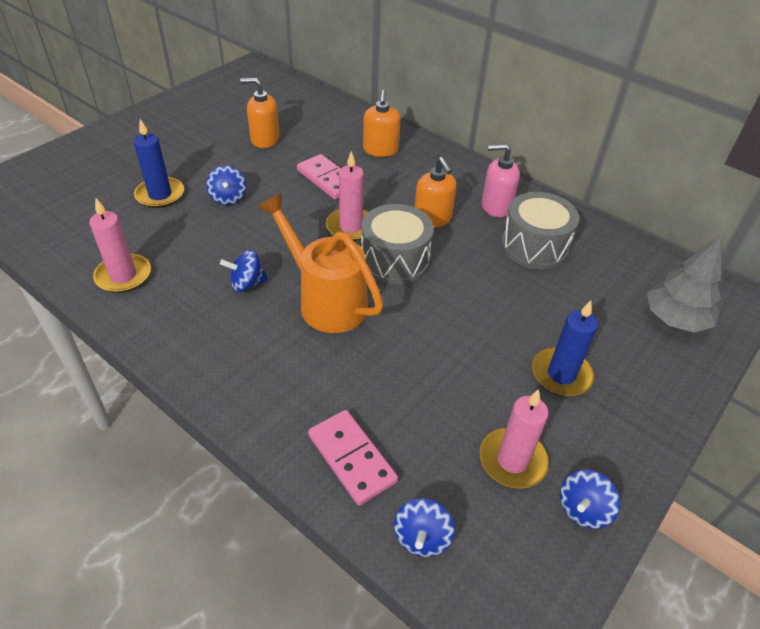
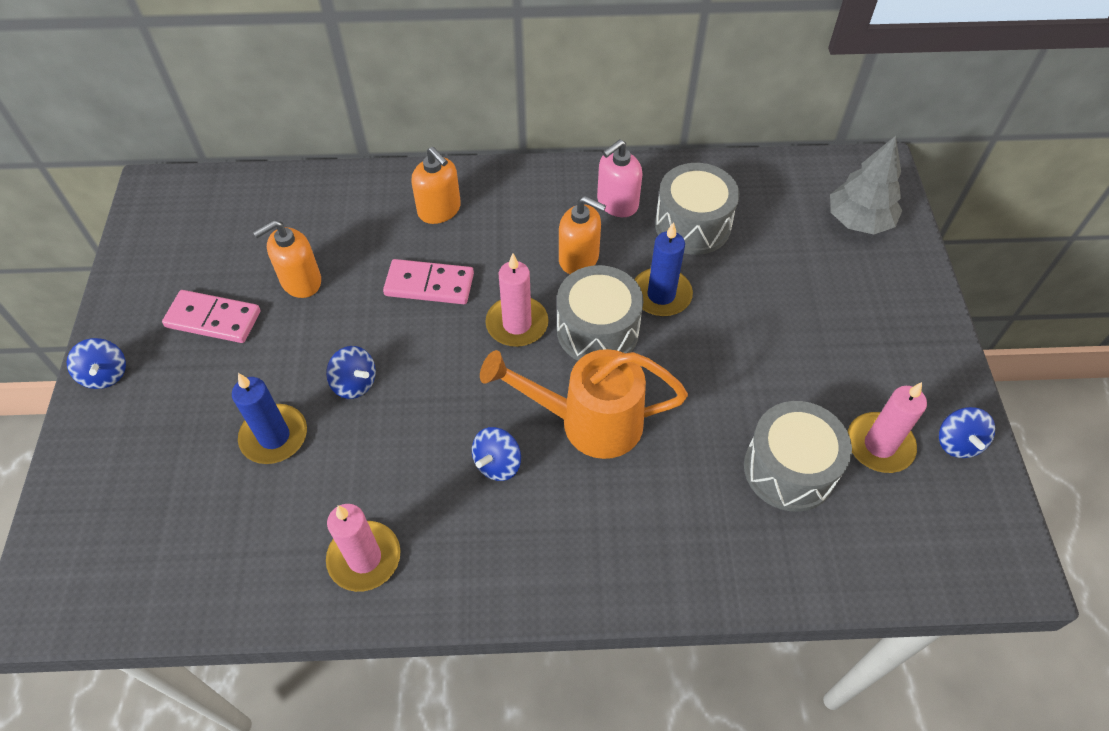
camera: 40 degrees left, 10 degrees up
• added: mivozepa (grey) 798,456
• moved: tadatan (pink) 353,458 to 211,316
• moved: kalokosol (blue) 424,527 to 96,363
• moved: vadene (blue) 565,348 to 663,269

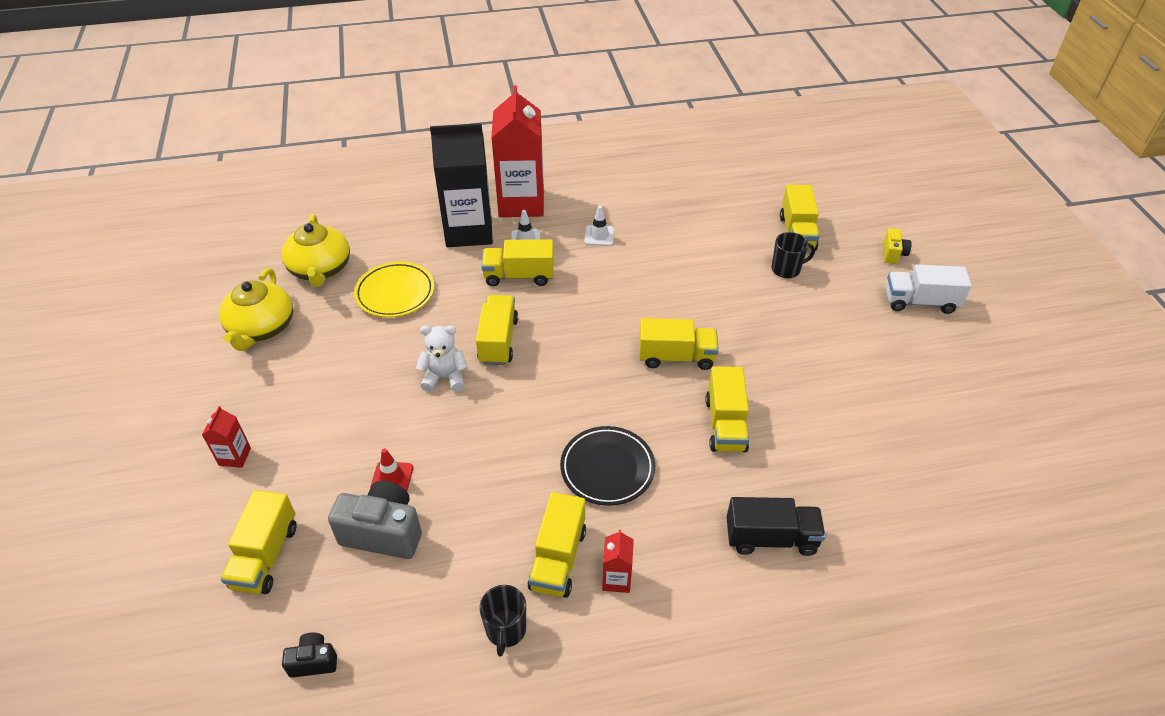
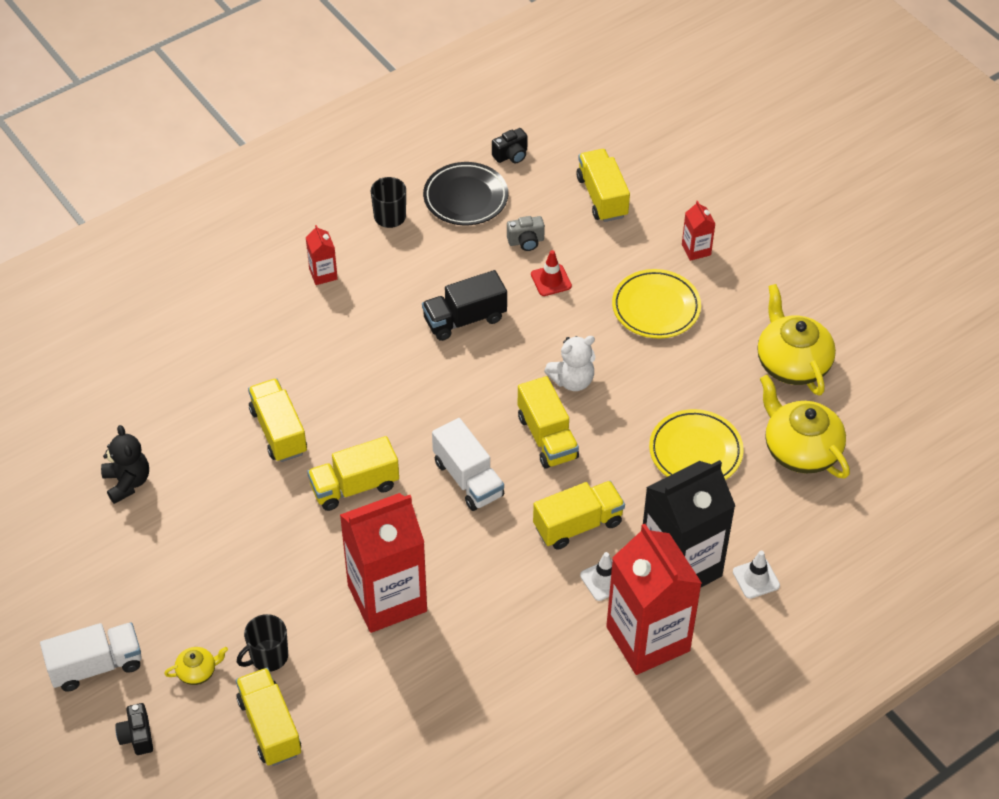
camera: 155 degrees right, 5 degrees up
• removed: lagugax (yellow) 557,545
• added: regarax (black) 125,464
• added: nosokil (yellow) 196,666
• added: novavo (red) 383,563
• added: lagugax (white) 468,464
• added: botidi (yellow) 656,303
• moved: botidi (black) 607,466 to 465,193
• moved: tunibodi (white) 599,226 to 756,575
• moved: lagugax (black) 776,526 to 464,305
• recoloured: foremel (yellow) 897,246 to foremel (black) 134,729
• resized: foremel (grey) 375,520 = 526,233 x0.53

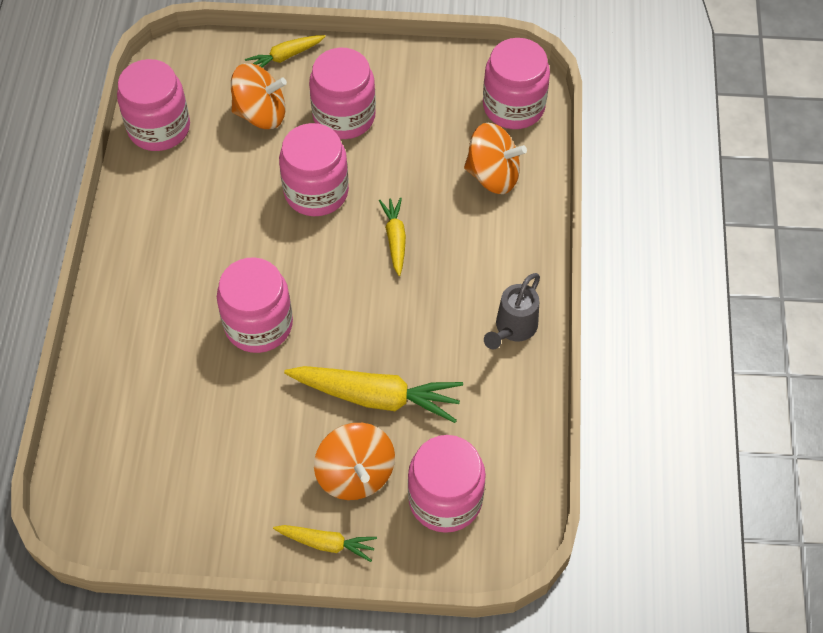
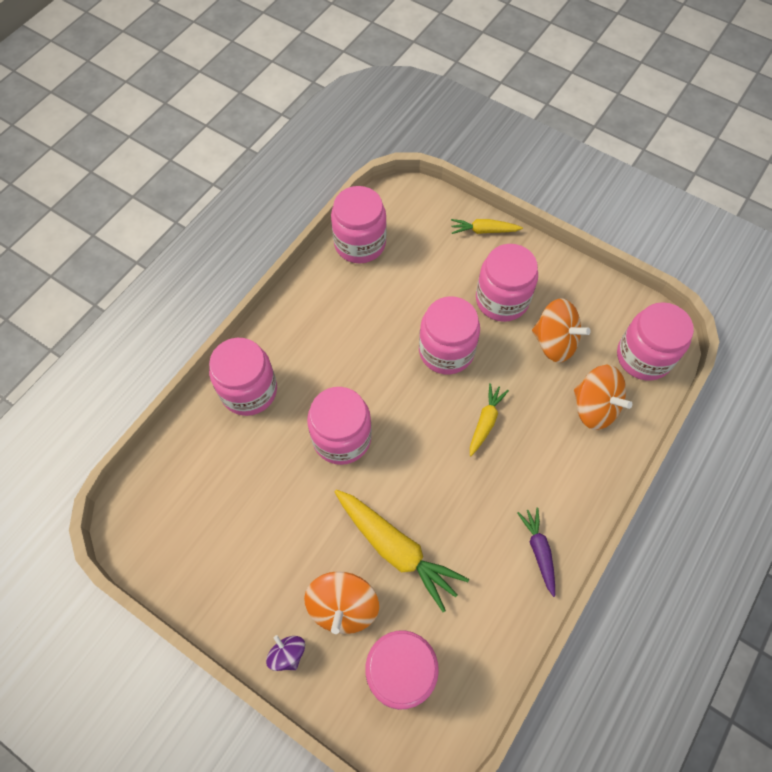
camera: 30 degrees right, 5 degrees up
• added: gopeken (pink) 243,377
• moved: kalokosol (orange) 259,96 to 561,330
• replaced: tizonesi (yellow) 325,543 to kalokosol (purple) 285,653
• replaced: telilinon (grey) 512,311 to tizonesi (purple) 536,552

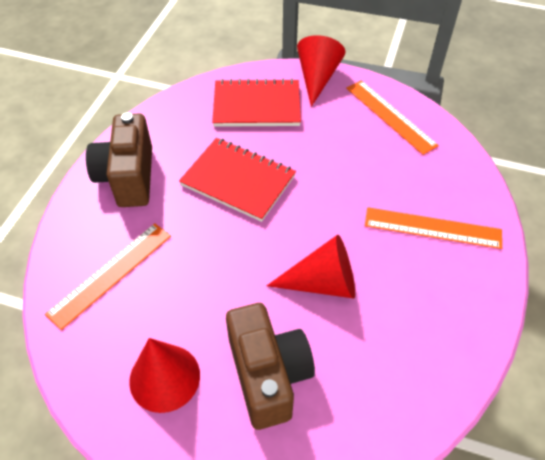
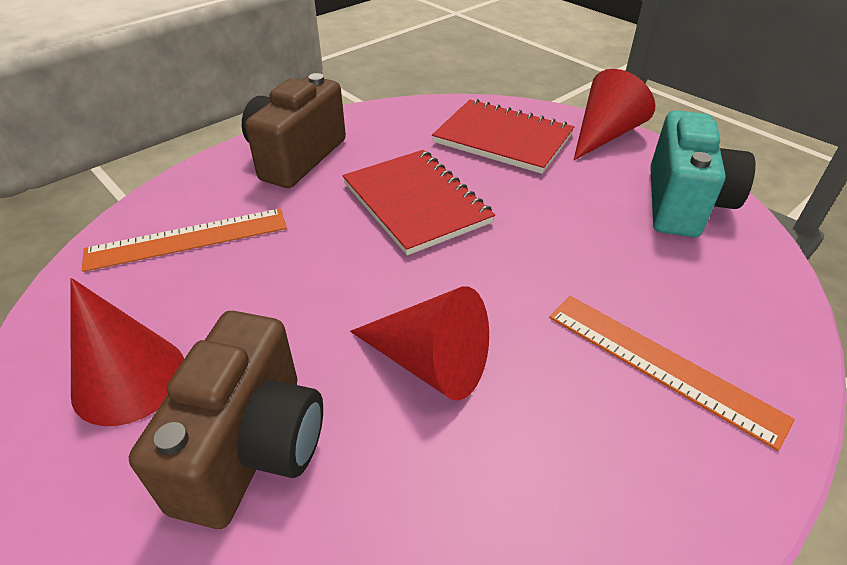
camera: 30 degrees right, 10 degrees down
• replaced: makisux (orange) 392,117 to foremel (turquoise) 702,173

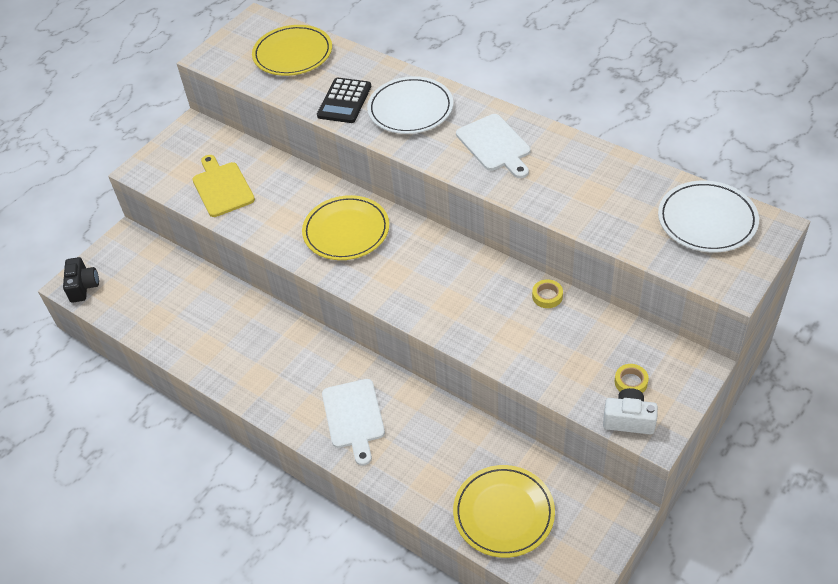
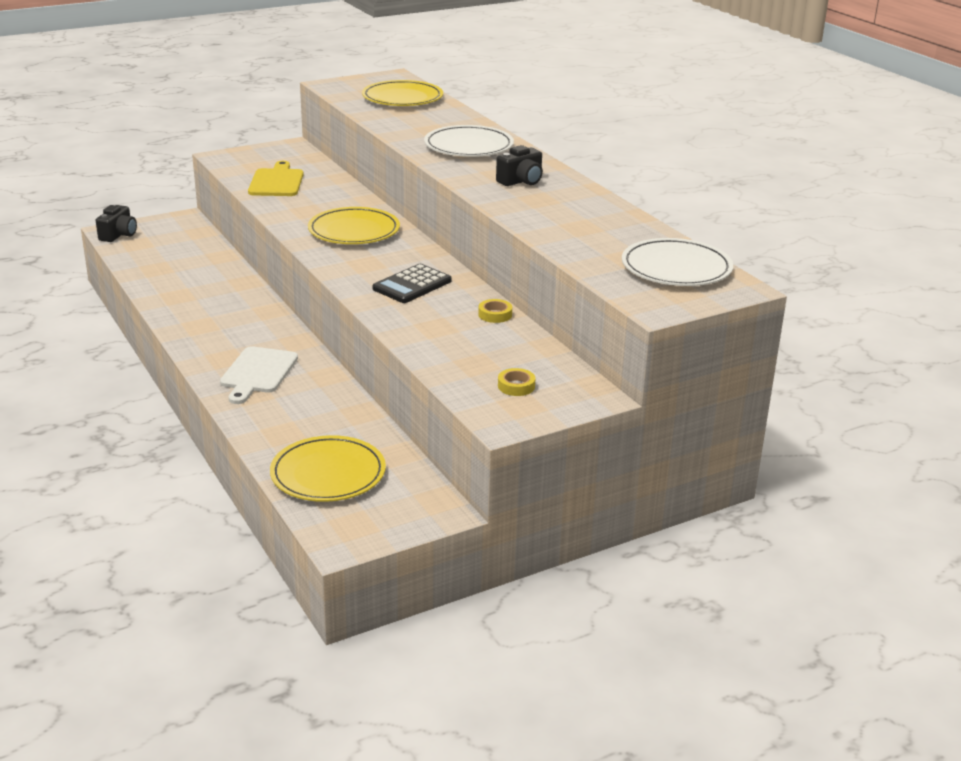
camera: 20 degrees right, 20 degrees down
• removed: foremel (white) 630,411
• moved: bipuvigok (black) 344,100 to 412,283
• replaced: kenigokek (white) 493,146 to foremel (black) 519,165

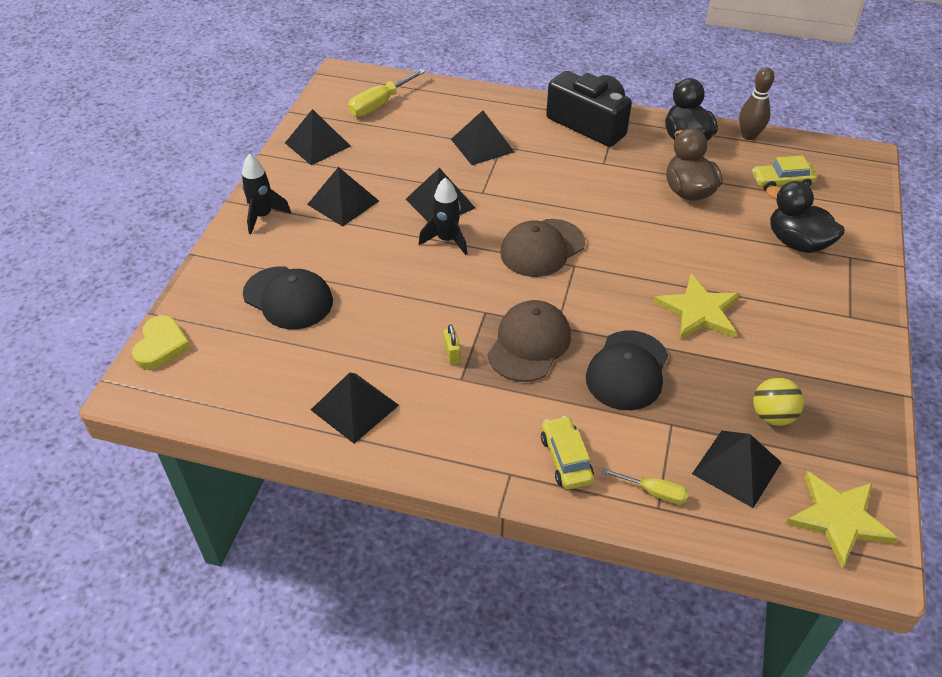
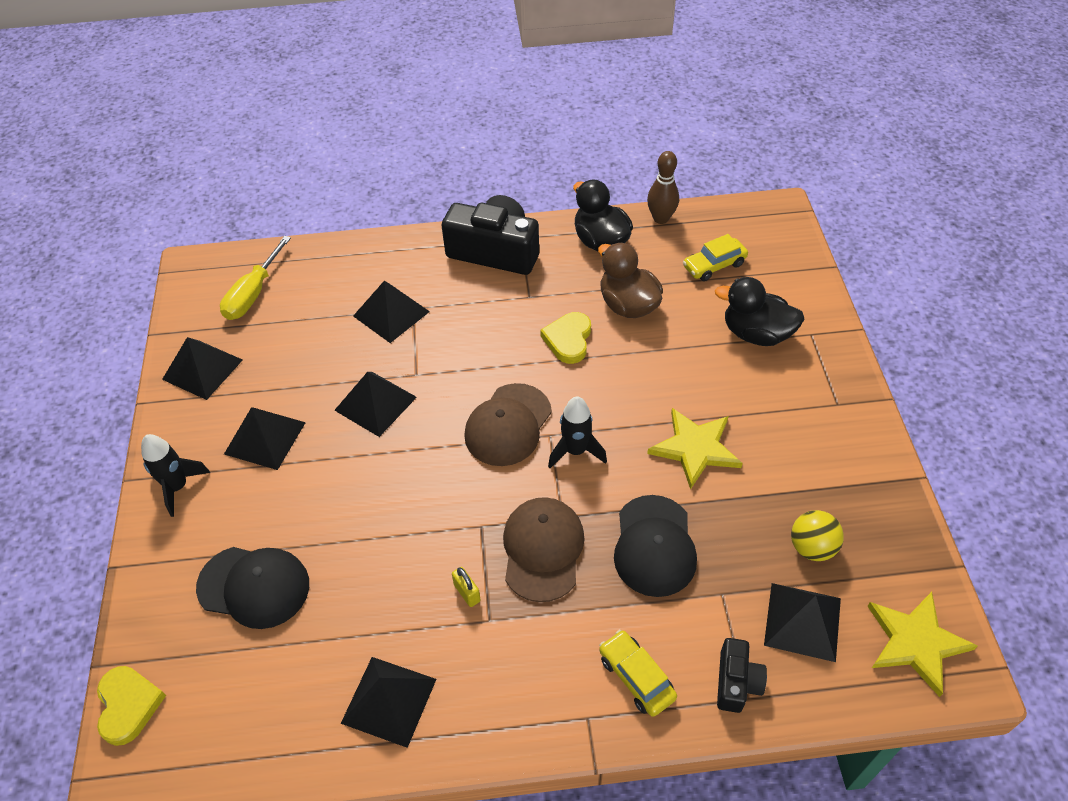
camera: 20 degrees left, 5 degrees up
• added: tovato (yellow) 565,338
• moved: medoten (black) 443,216 to 577,432
• replaced: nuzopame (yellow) 644,486 to foremel (black) 742,675

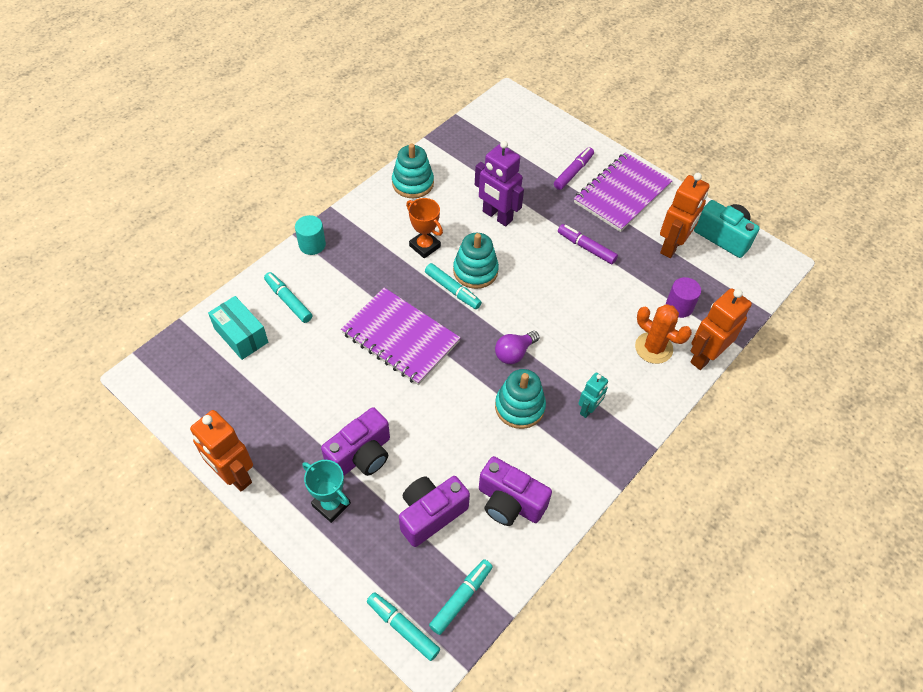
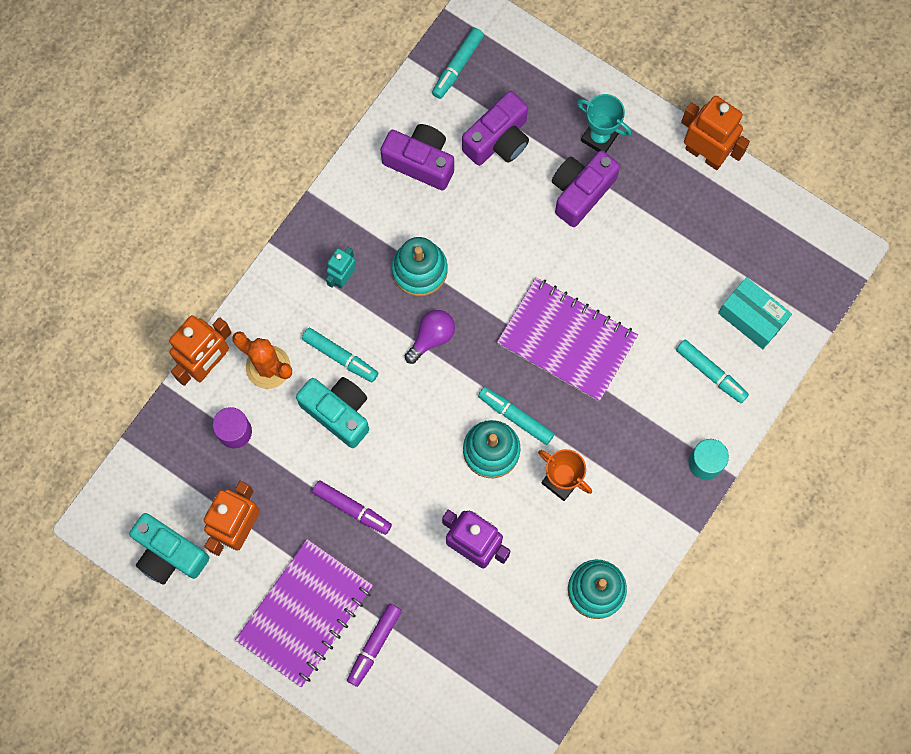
camera: 175 degrees right, 20 degrees up
• added: foremel (turquoise) 332,412
• moved: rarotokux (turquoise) 403,626 to 340,355

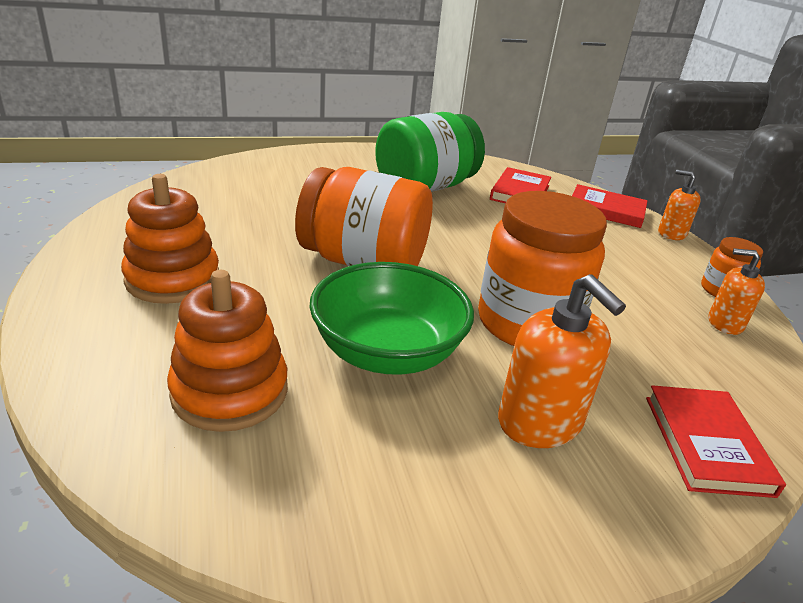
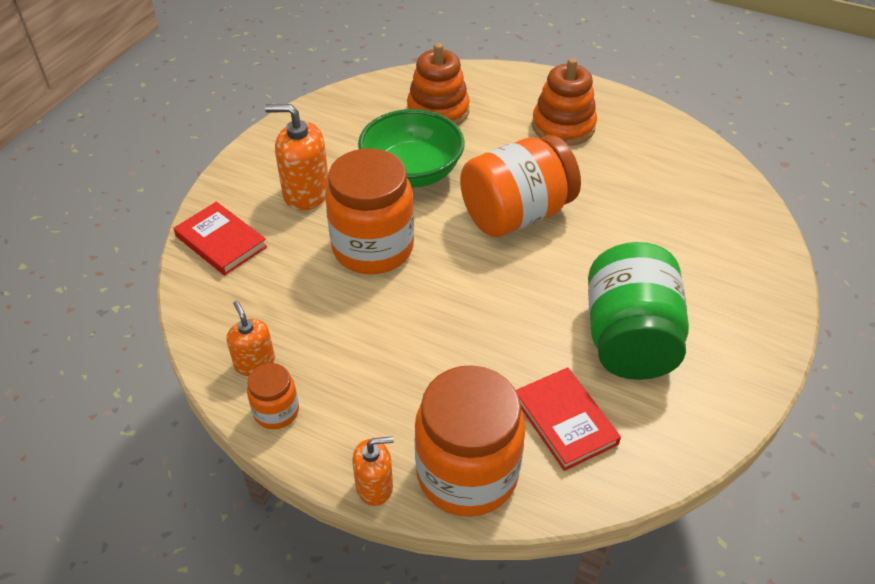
camera: 135 degrees right, 15 degrees up
• replaced: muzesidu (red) 609,206 to gopeken (orange) 470,441
• turned: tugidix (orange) 736,291 = 251,338 90 degrees counterclockwise

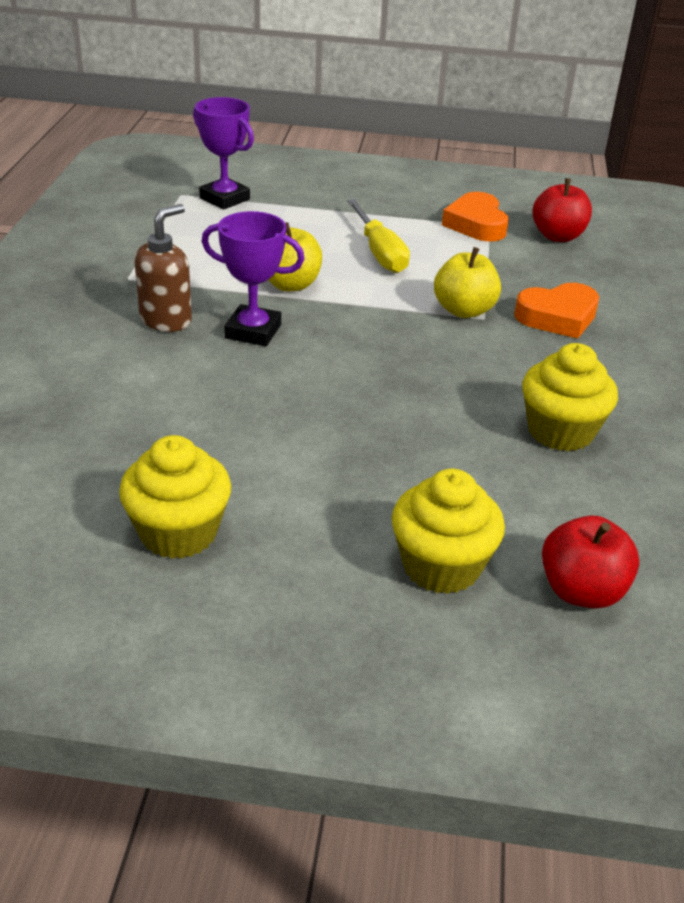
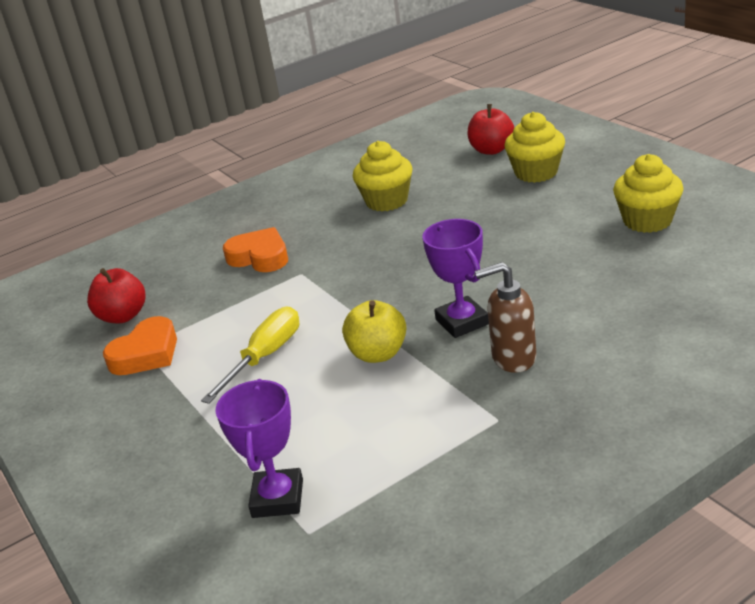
camera: 125 degrees left, 5 degrees down
• removed: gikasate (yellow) 467,282

